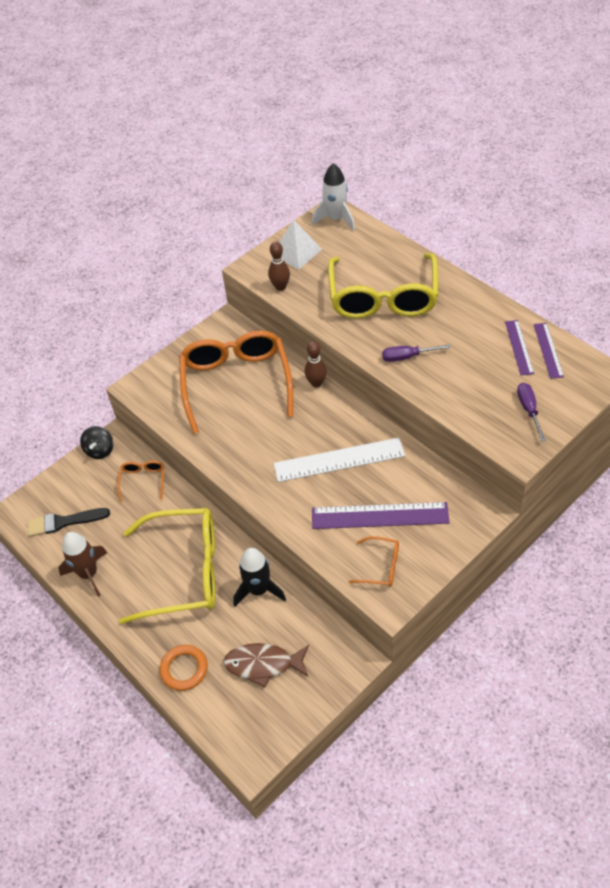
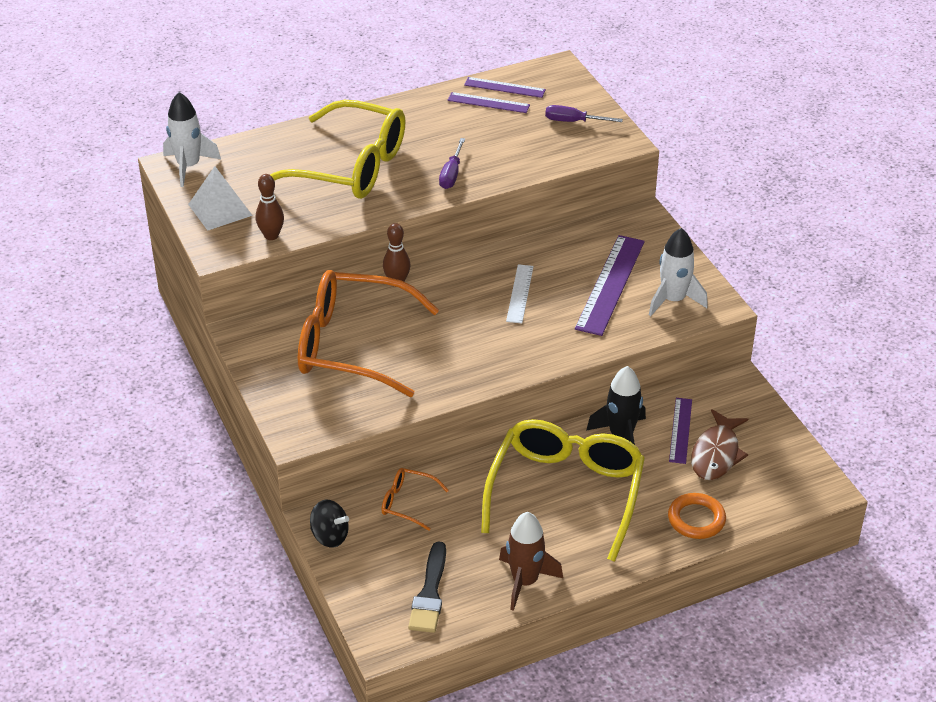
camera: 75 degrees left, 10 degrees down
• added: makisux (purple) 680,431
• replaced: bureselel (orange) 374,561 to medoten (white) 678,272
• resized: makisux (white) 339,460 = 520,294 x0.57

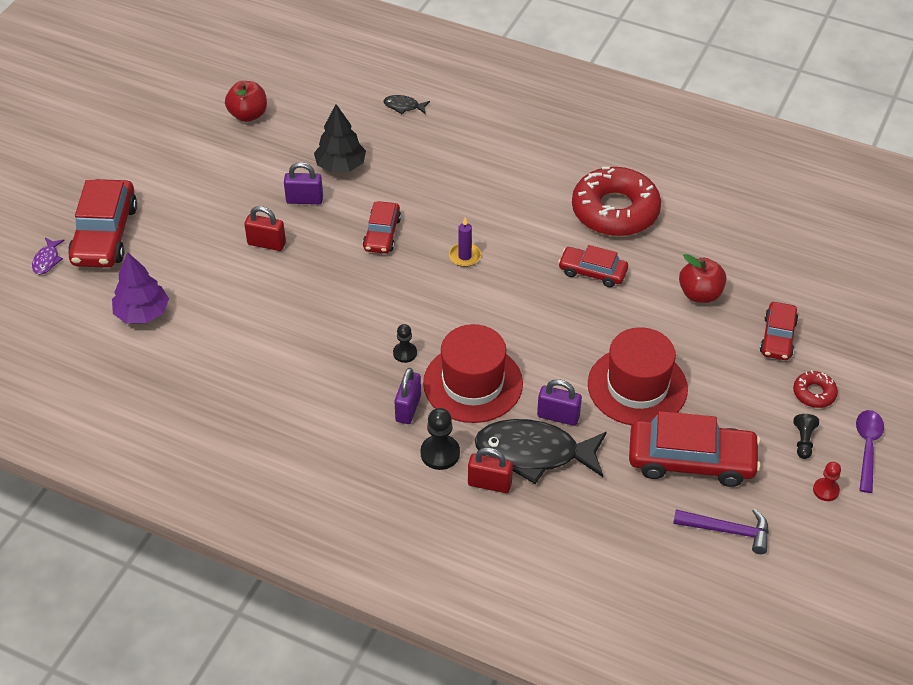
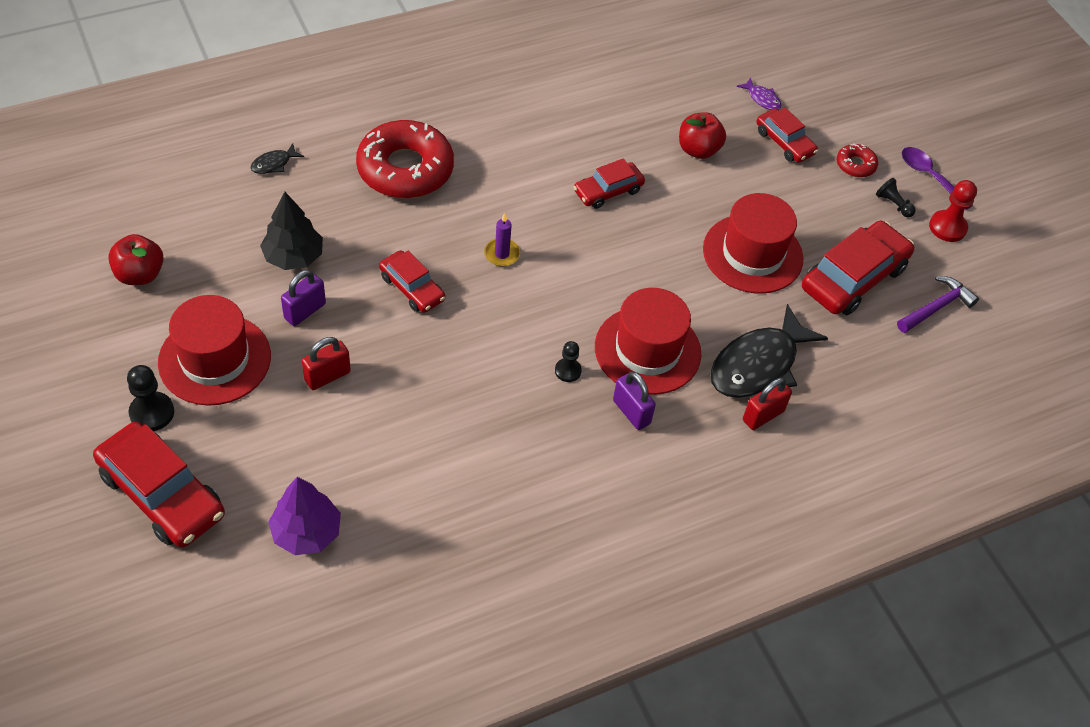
camera: 55 degrees left, 5 degrees up
• removed: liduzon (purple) 559,402
• added: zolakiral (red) 214,350
• moved: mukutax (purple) 48,256 to 759,93
• moved: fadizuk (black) 440,439 to 150,398
• moved: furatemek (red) 616,201 to 405,159
• resized: fadizuk (red) 827,481 = 953,211 x1.56

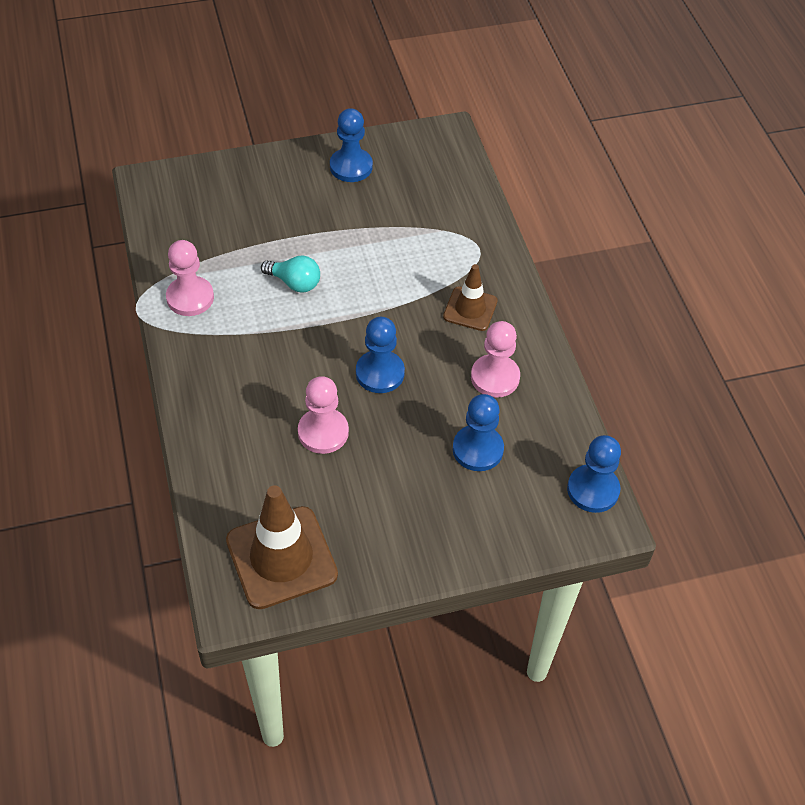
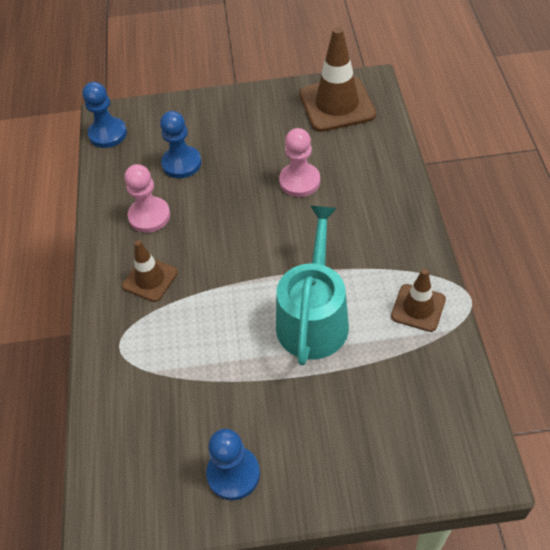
camera: 165 degrees left, 0 degrees up
• removed: fadizuk (blue) 380,355
• replaced: fadizuk (pink) 190,278 to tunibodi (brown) 418,300
• replaced: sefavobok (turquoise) 290,274 to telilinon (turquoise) 312,285

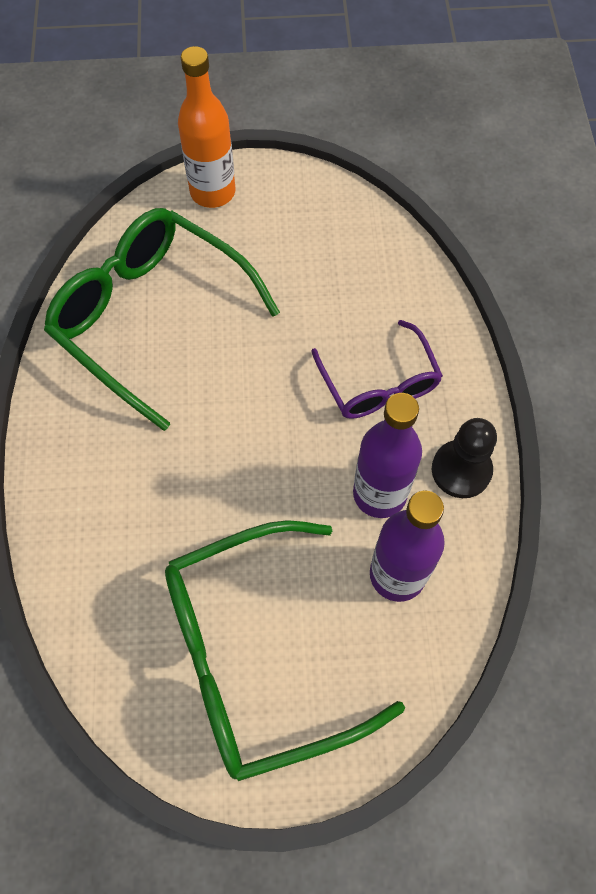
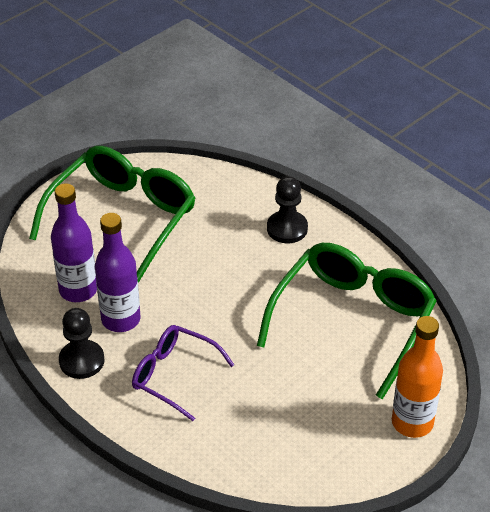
camera: 140 degrees right, 20 degrees down
• added: fadizuk (black) 287,209
• turned: bureselel (green) 162,319 = 346,321 60 degrees counterclockwise

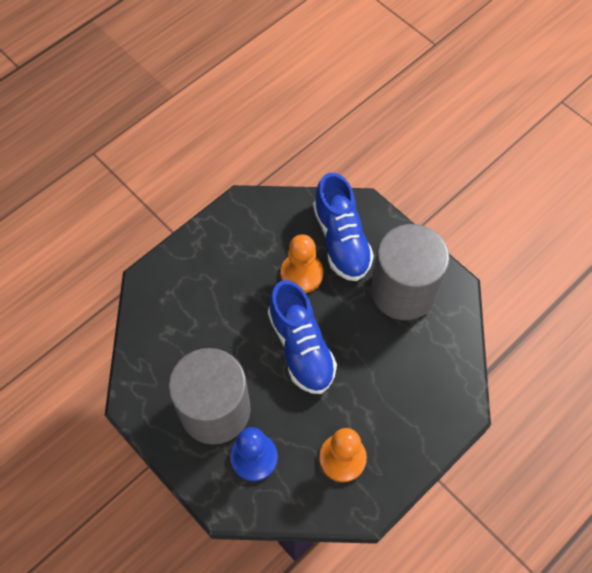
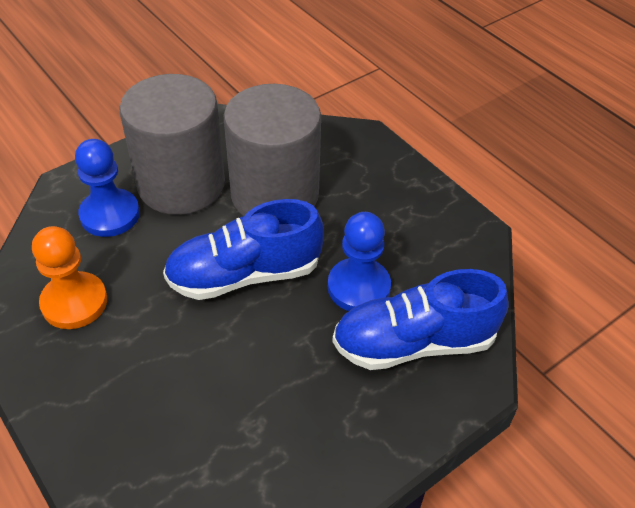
camera: 95 degrees right, 15 degrees down
• moved: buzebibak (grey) 410,272 to 272,150
• recoloured: fadizuk (orange) 302,264 to fadizuk (blue) 359,261

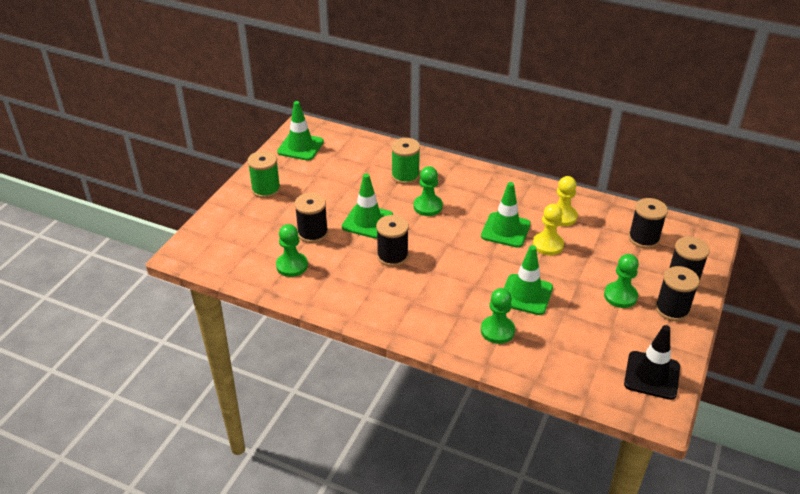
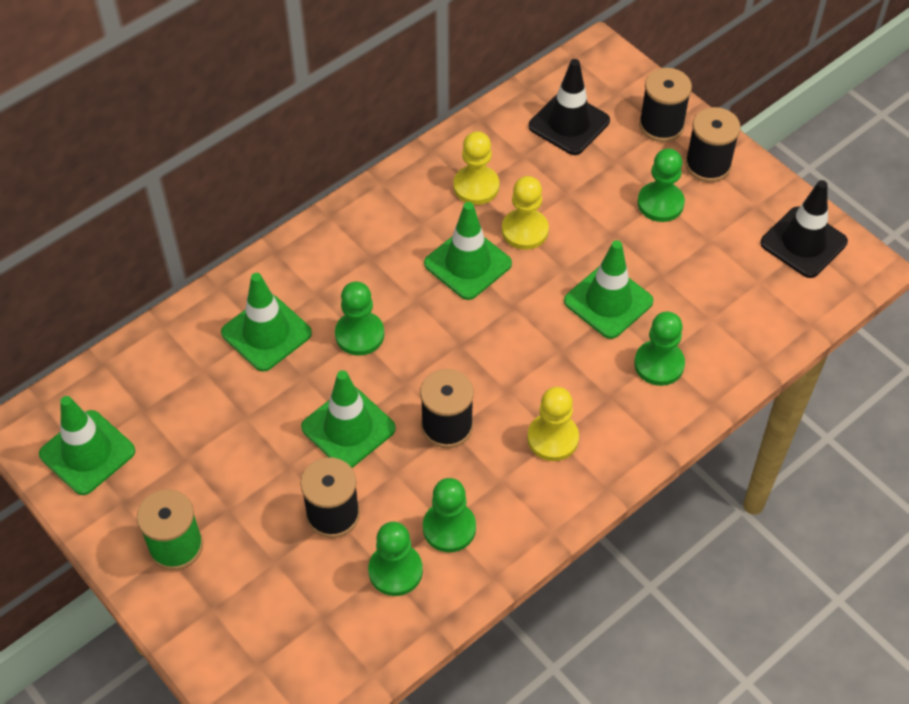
camera: 65 degrees left, 15 degrees up
• added: fadizuk (green) 449,515
• added: fadizuk (yellow) 553,424
• replaced: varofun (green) 405,161 to tunibodi (green) 266,322
• replaced: varofun (black) 648,223 to tunibodi (black) 569,107

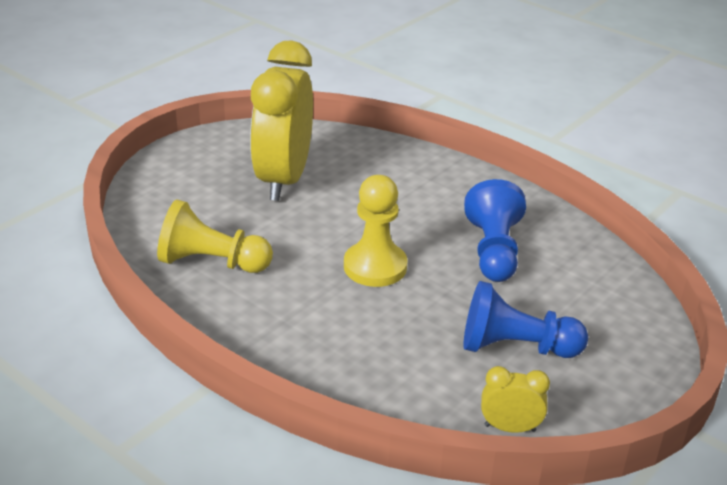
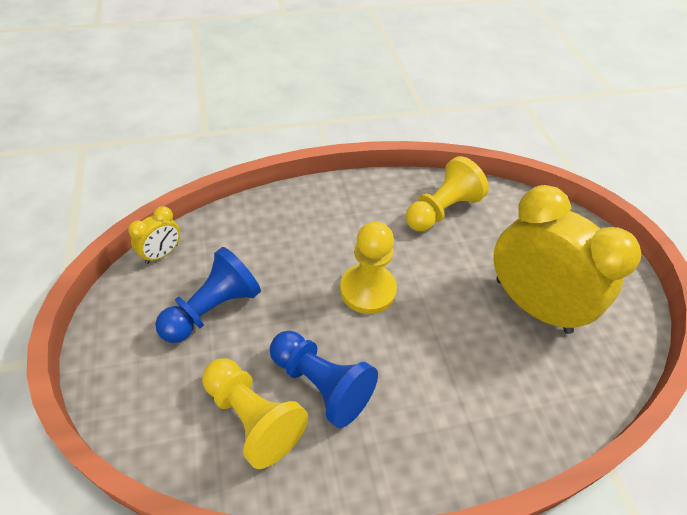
camera: 125 degrees right, 15 degrees up
• added: fadizuk (yellow) 255,413

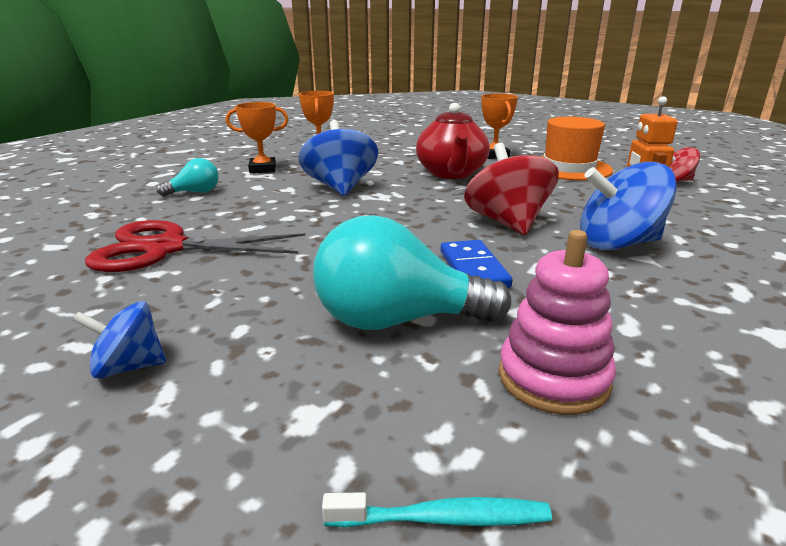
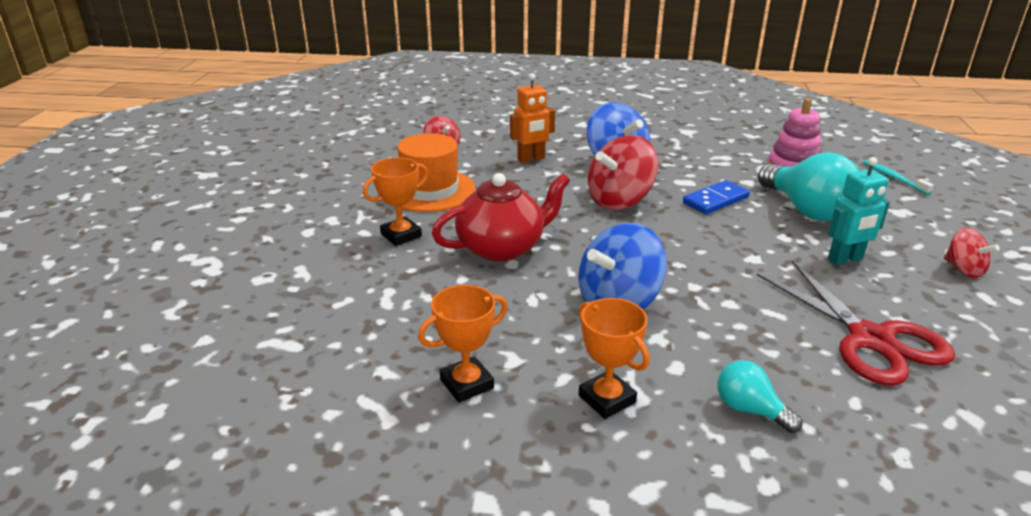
camera: 115 degrees left, 5 degrees up
• added: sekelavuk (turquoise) 859,211
• recoloured: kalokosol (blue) 119,340 to kalokosol (red) 972,253

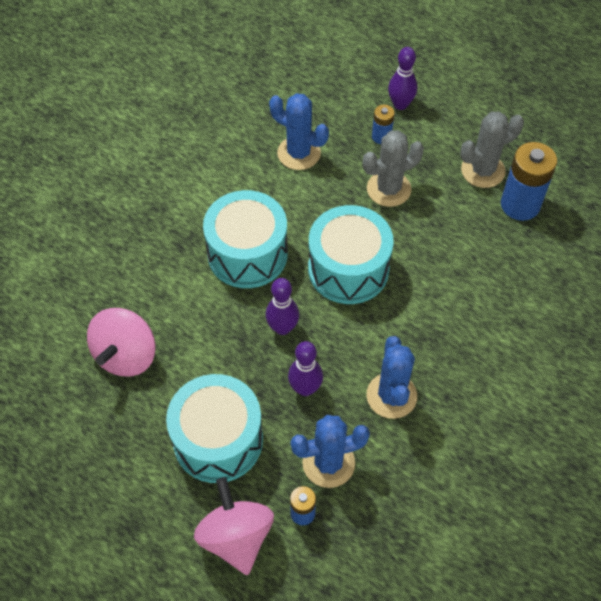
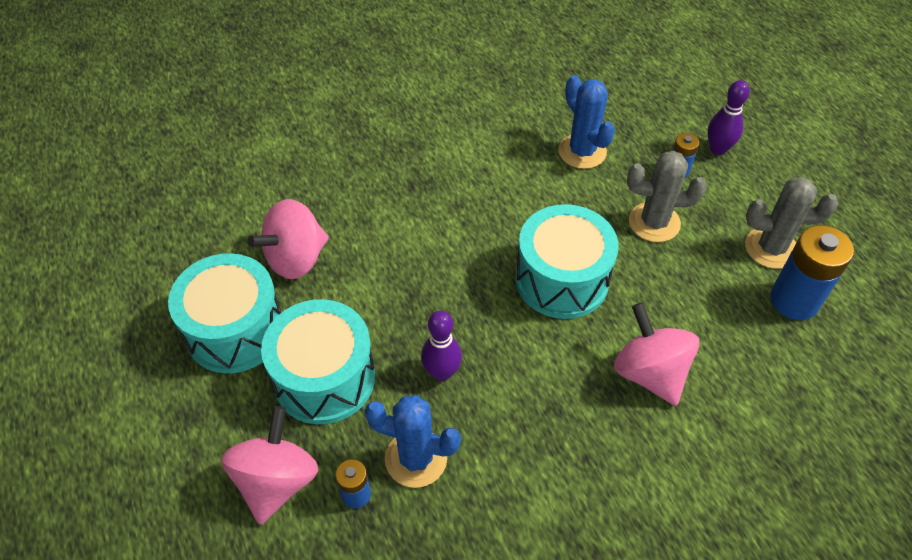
camera: 30 degrees right, 5 degrees down
• removed: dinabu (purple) 282,306
• removed: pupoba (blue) 391,377
• added: kalokosol (pink) 656,354
• moved: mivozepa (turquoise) 245,239 to 225,313

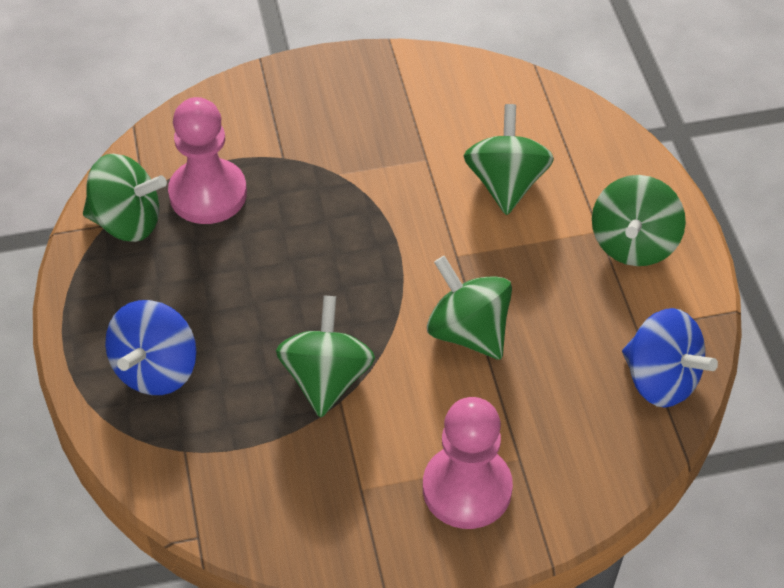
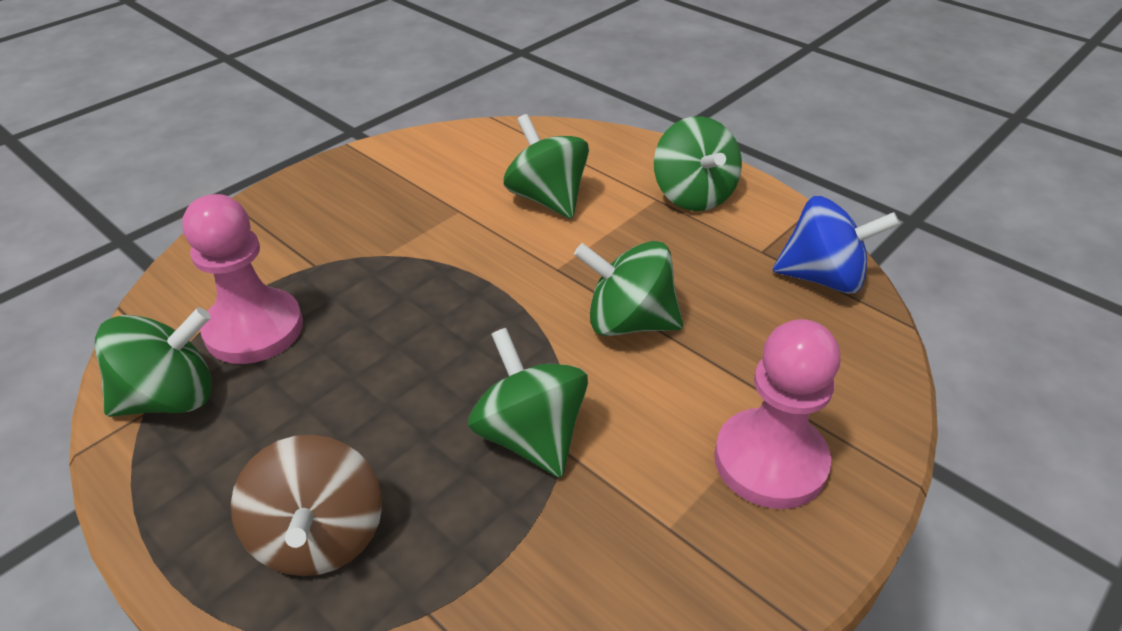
camera: 35 degrees left, 10 degrees down
• recoloured: kalokosol (blue) 151,347 to kalokosol (brown) 306,505

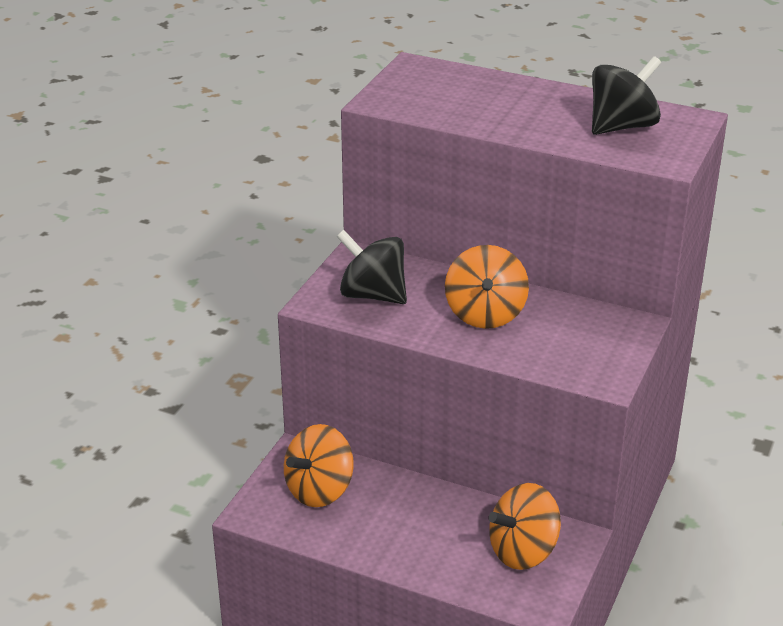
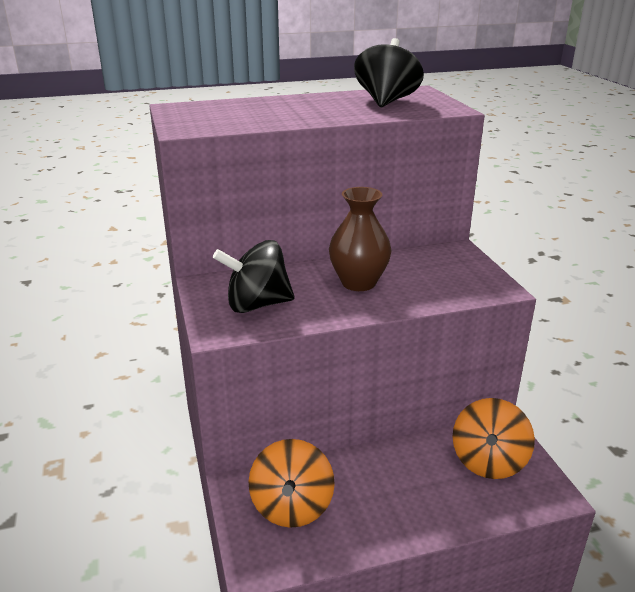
camera: 40 degrees left, 5 degrees down
• replaced: kalokosol (orange) 487,287 to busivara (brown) 360,239

